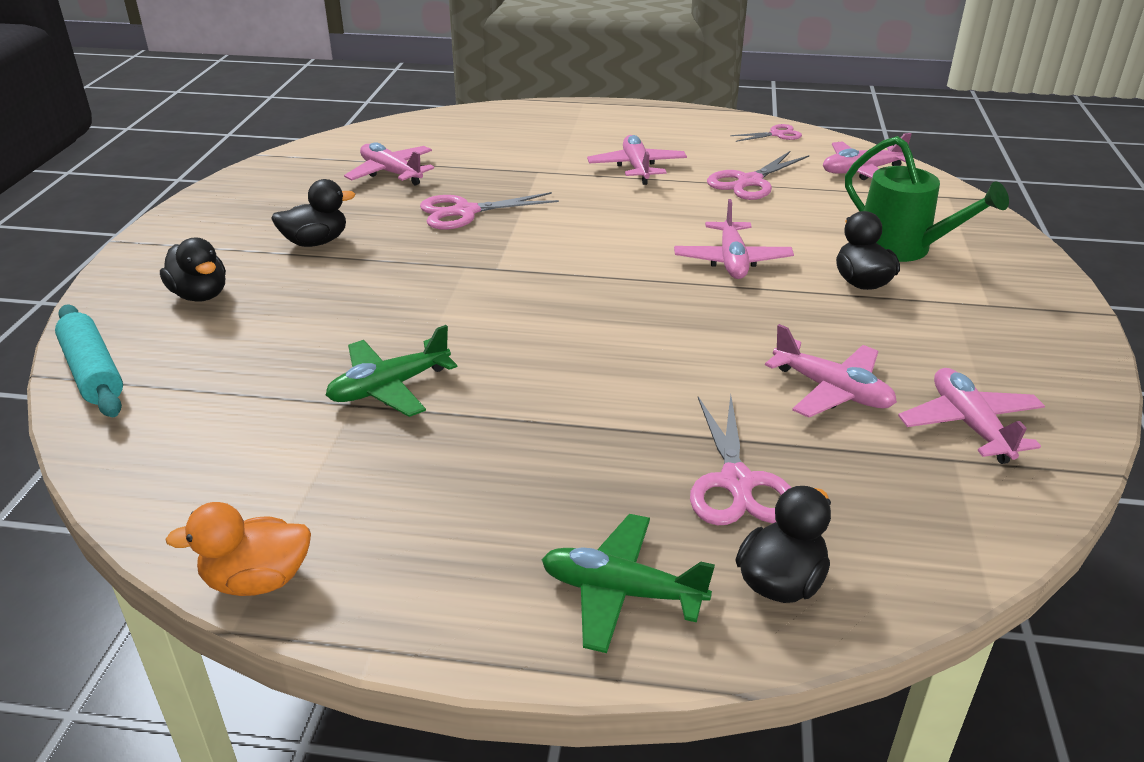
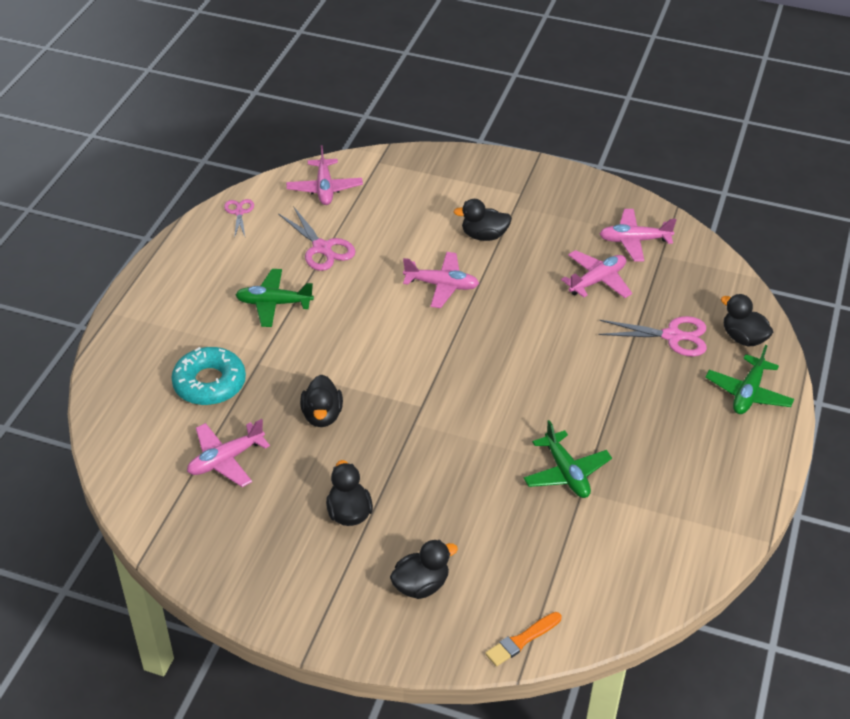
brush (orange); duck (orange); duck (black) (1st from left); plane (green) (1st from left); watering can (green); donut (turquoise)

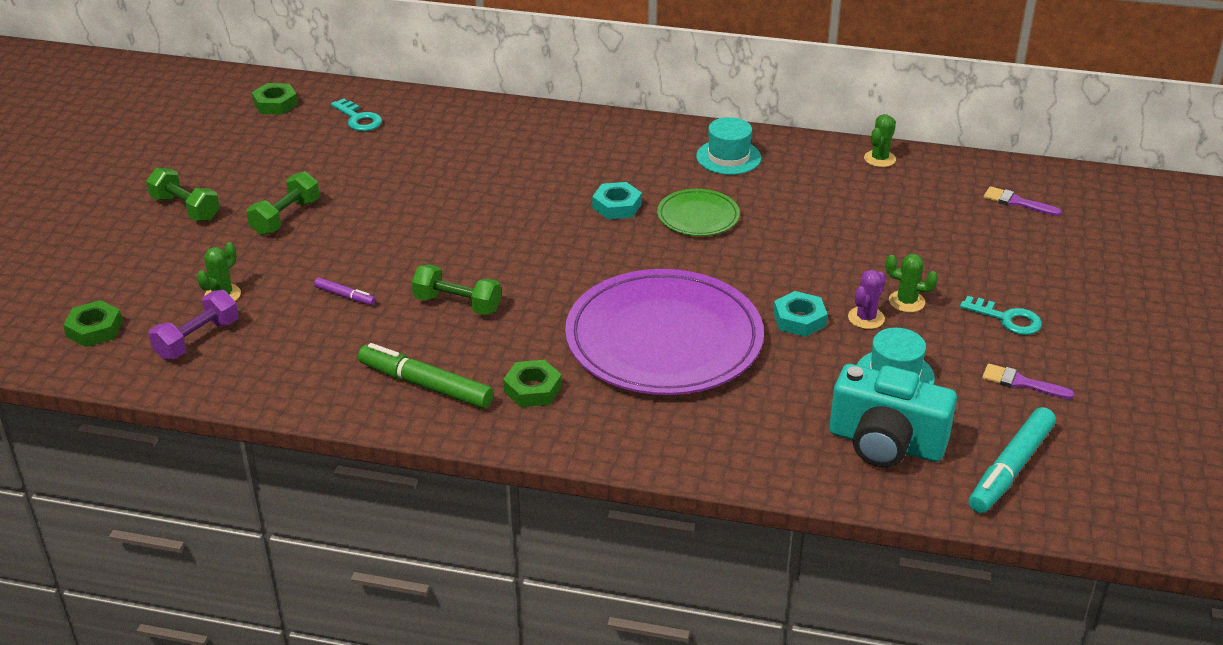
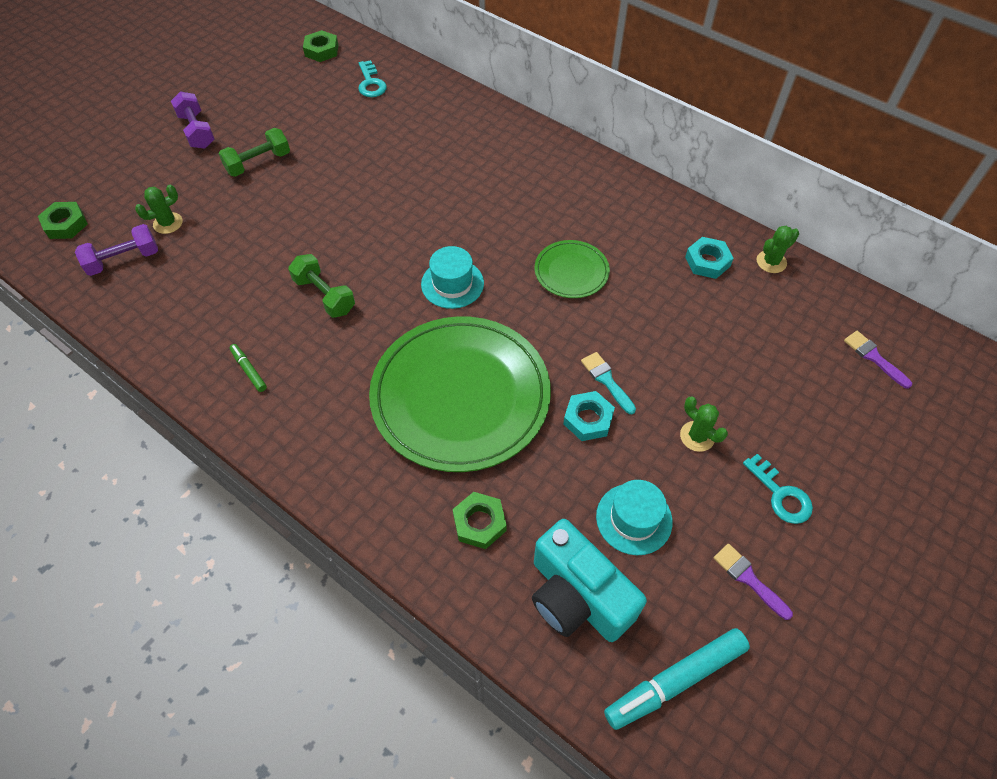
dumbbell (purple) (2nd from left); marker (purple); marker (green); nut (green) (3rd from left); plate (green) (1st from left); nut (turquoise) (2nd from left); hat (turquoise) (1st from left); cactus (purple); brush (turquoise)

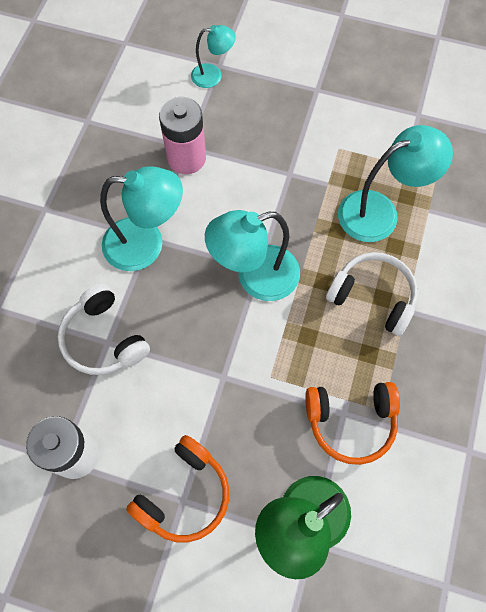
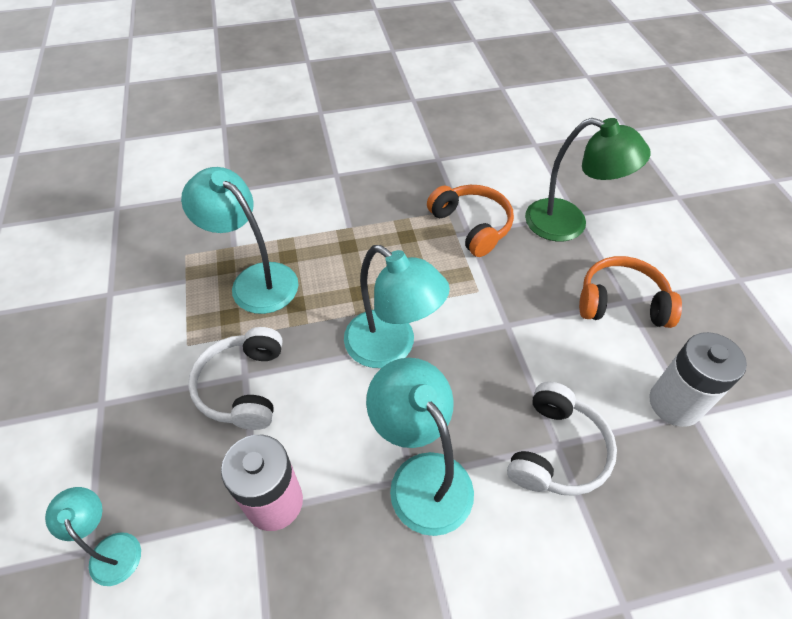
headphones (white) (1st from left)

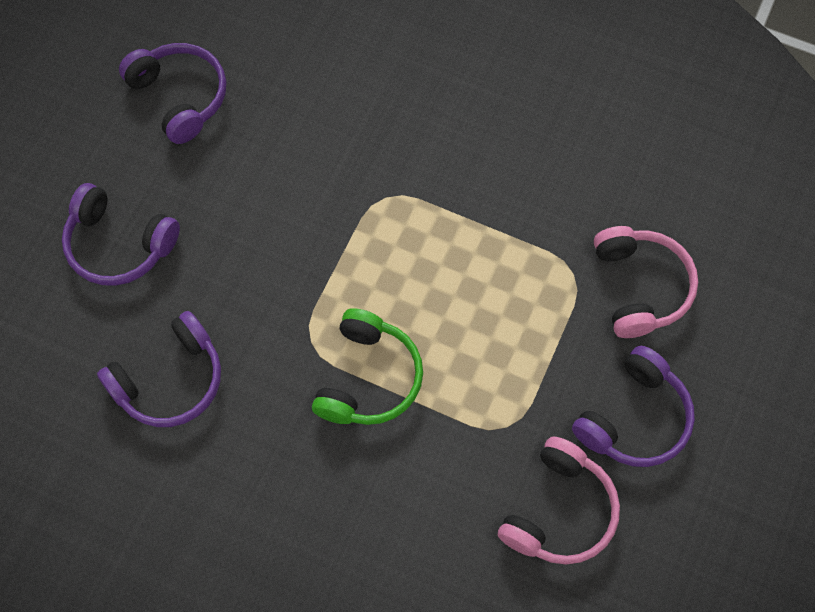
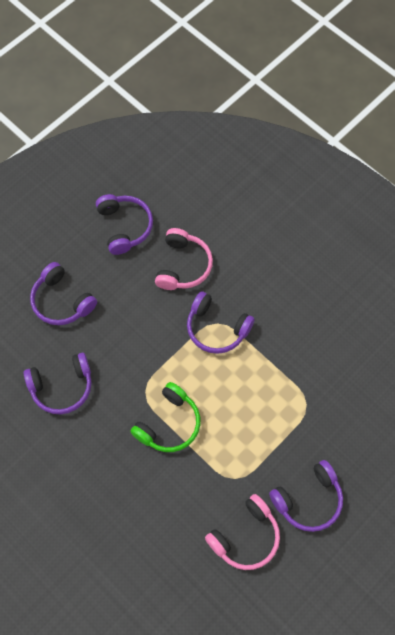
headphones (pink) (1st from left); headphones (purple) (4th from left)

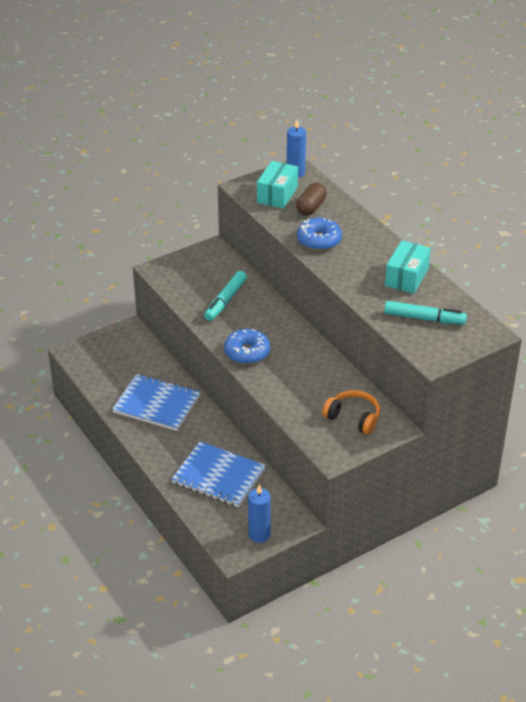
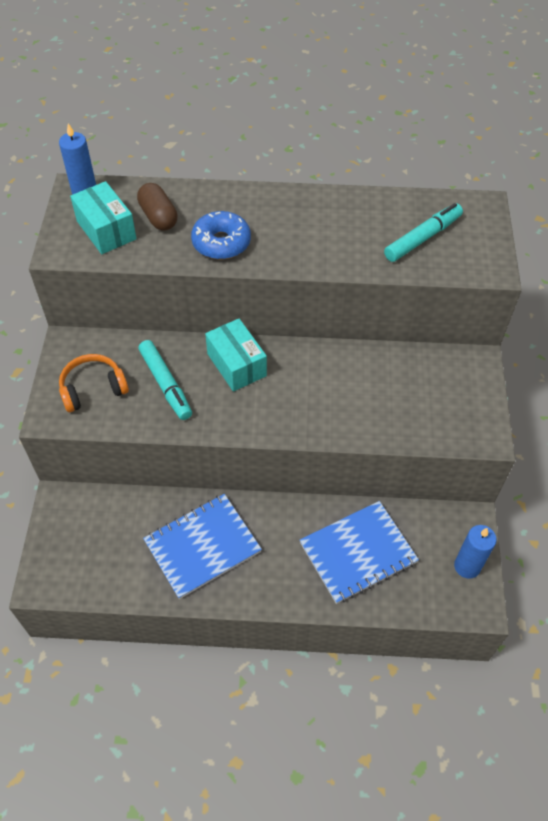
donut (blue) (1st from left in the first image); headphones (orange); box (turquoise) (2nd from left)

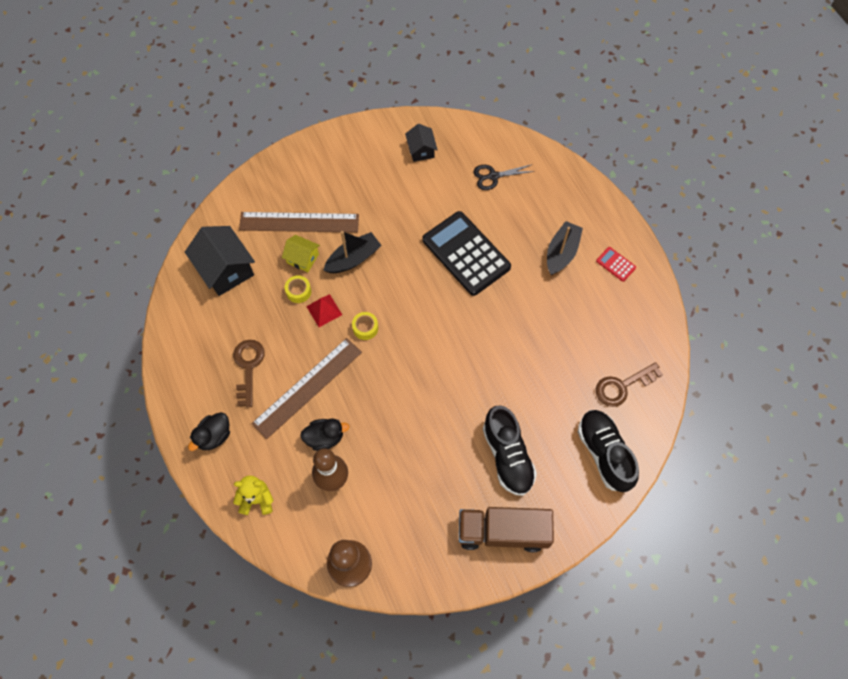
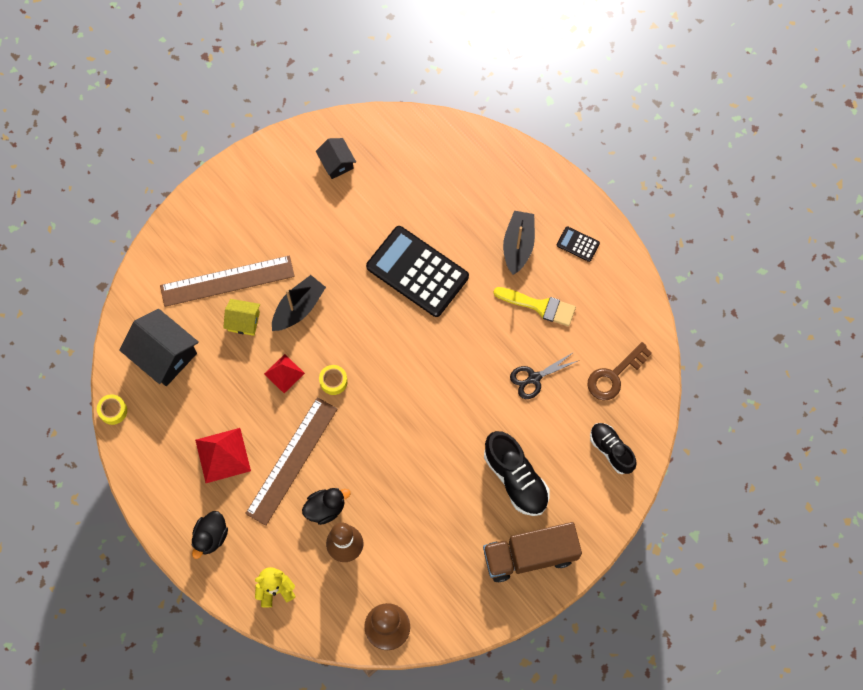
pyramid (red) (1st from left); tape (yellow) (1st from left); scissors (black); shoe (black) (2nd from left); calculator (black) (2nd from left); brush (yellow)

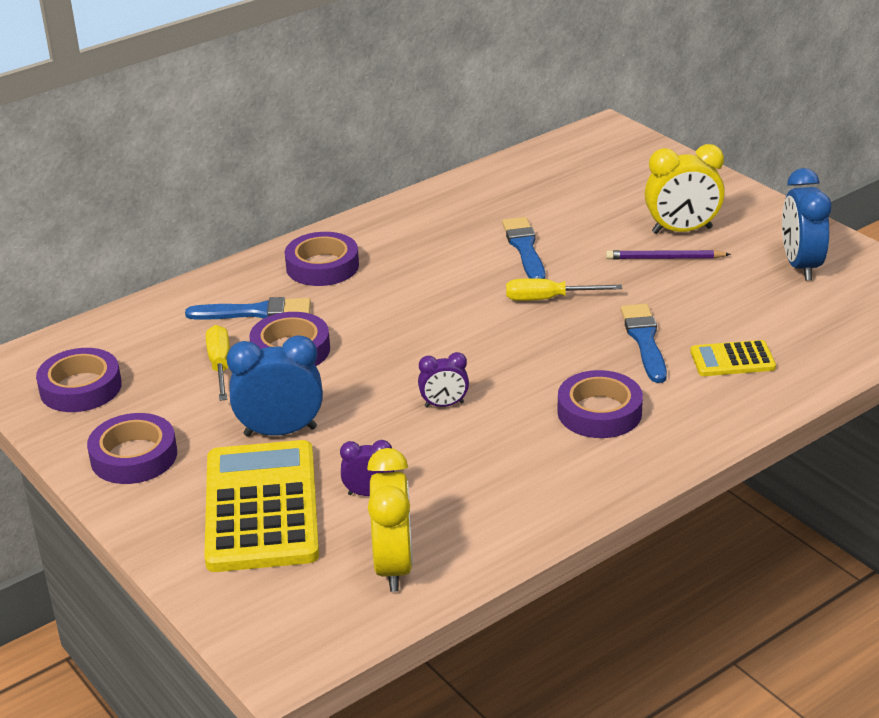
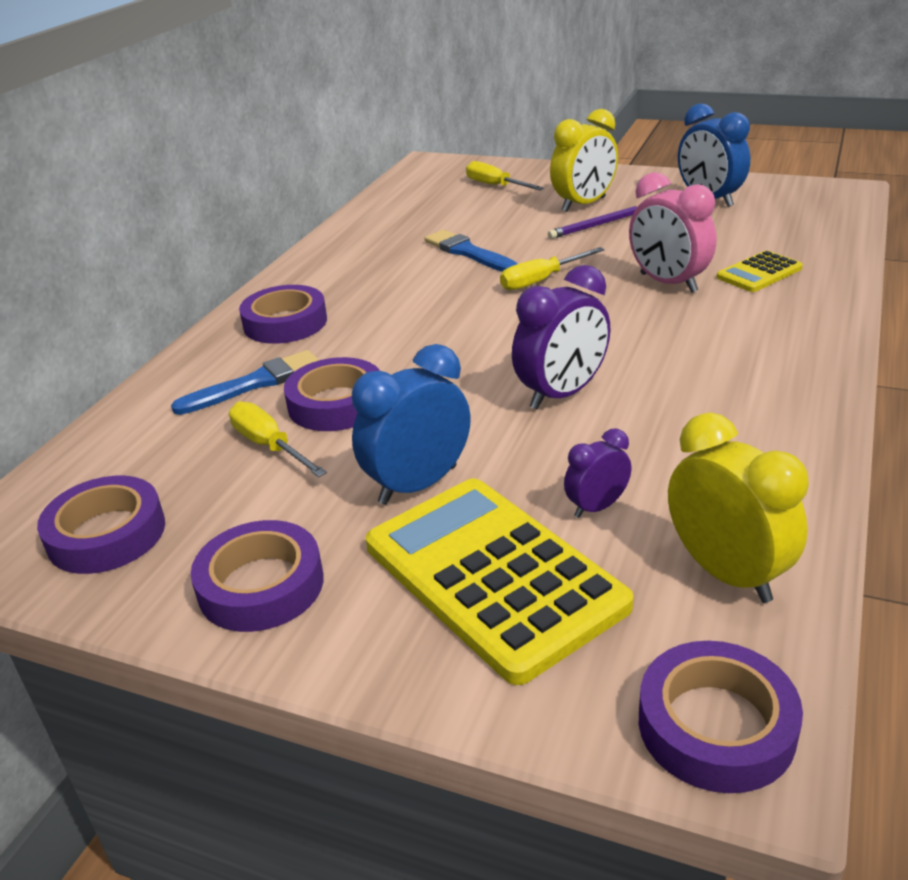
clock (purple) (1st from left); tape (purple) (5th from left); clock (pink); screwdriver (yellow) (2nd from left)

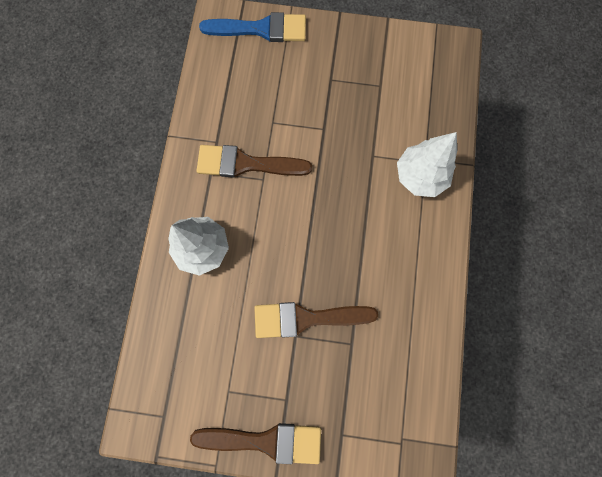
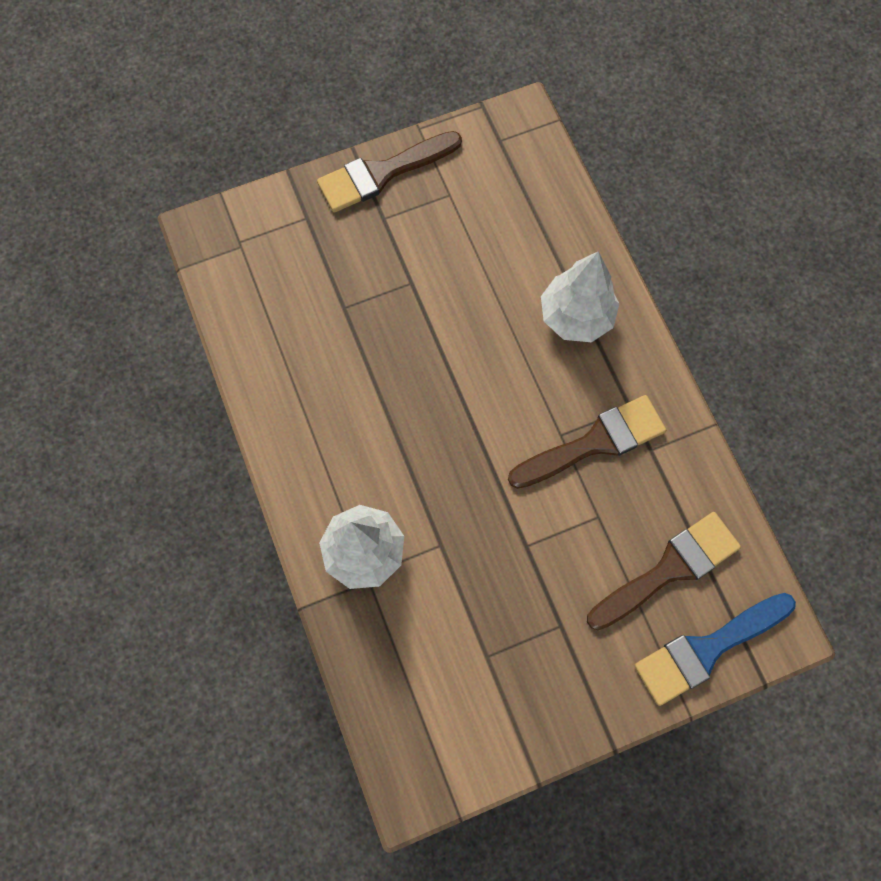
brush (brown) (3rd from left)

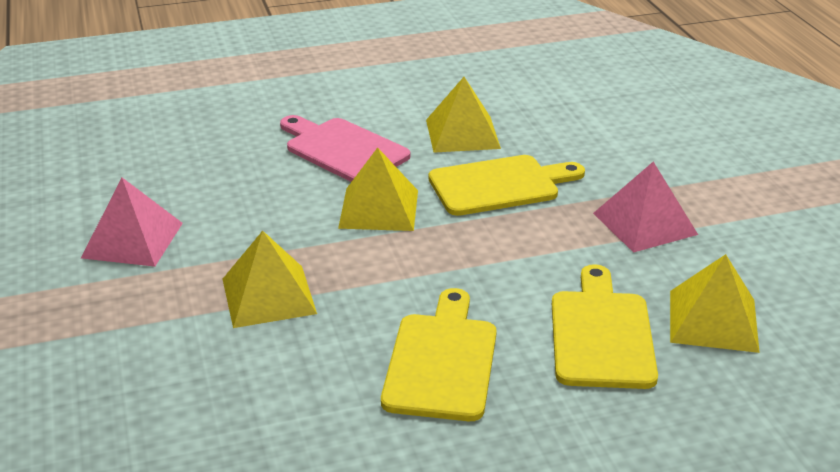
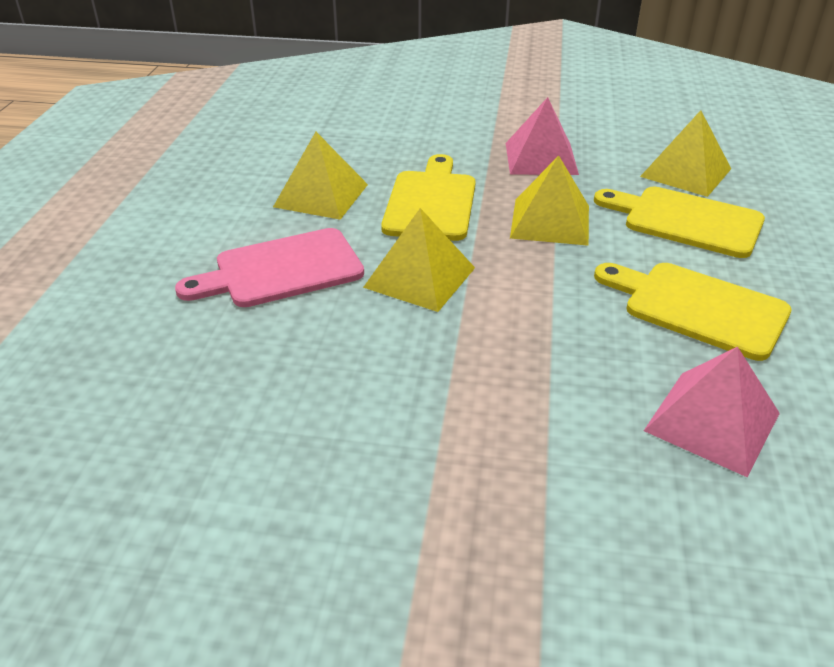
pyramid (pink) (2nd from left); pyramid (yellow) (3rd from left)

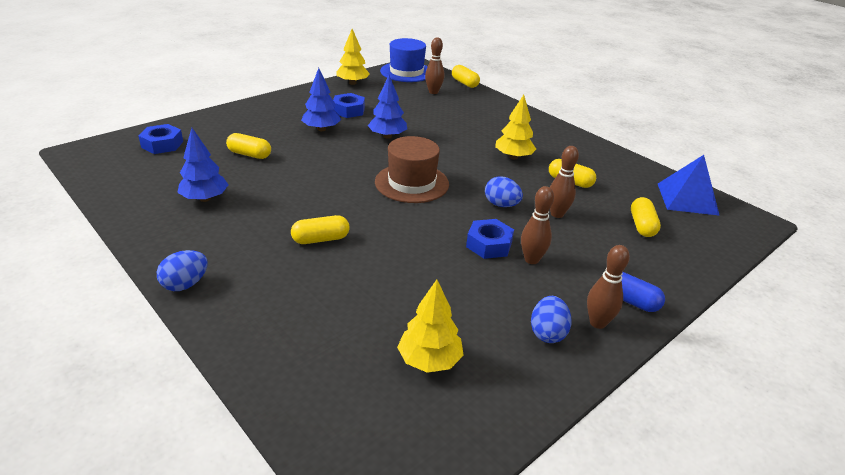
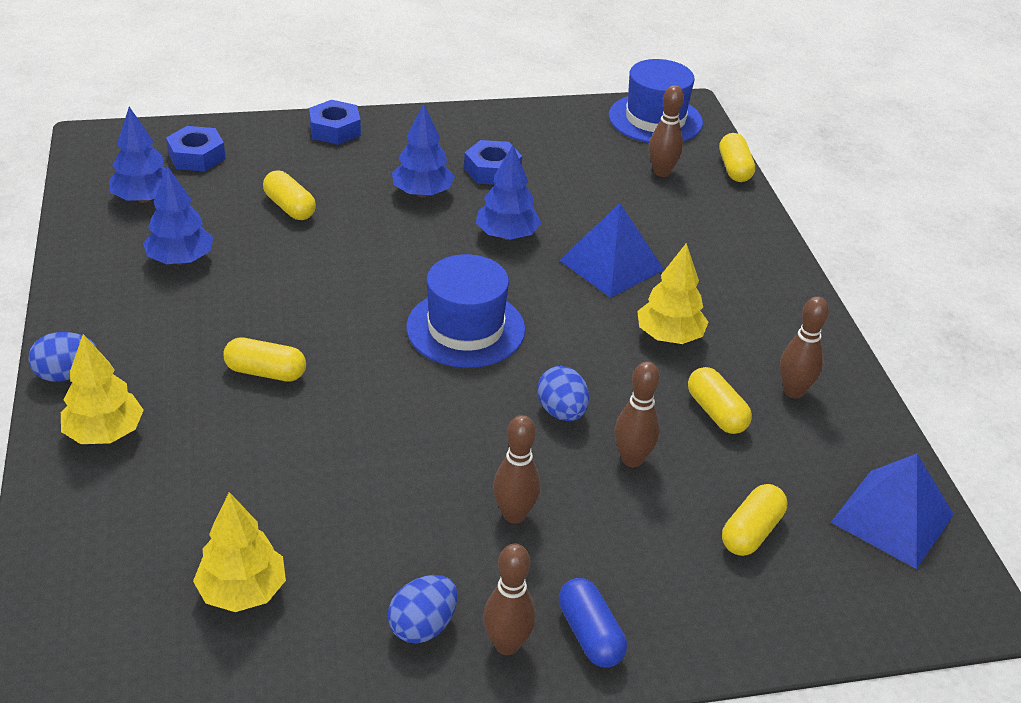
tree (yellow) (1st from left); hat (blue) (1st from left); nut (blue) (2nd from left); tree (blue) (1st from left); pyramid (blue) (1st from left); bowling pin (brown) (5th from left)

